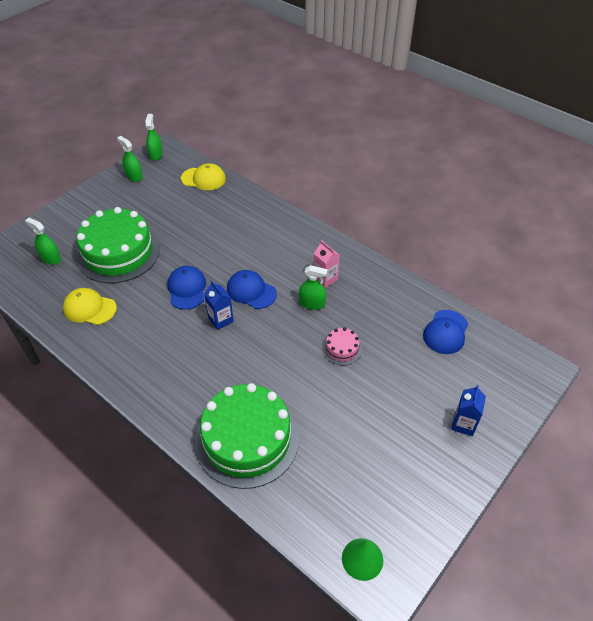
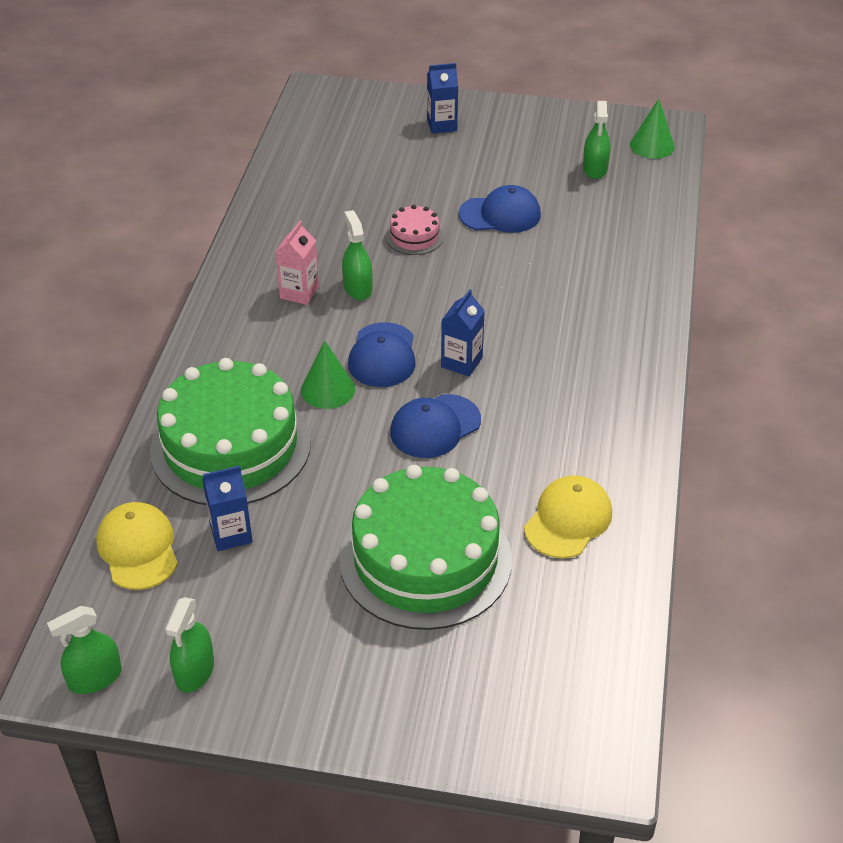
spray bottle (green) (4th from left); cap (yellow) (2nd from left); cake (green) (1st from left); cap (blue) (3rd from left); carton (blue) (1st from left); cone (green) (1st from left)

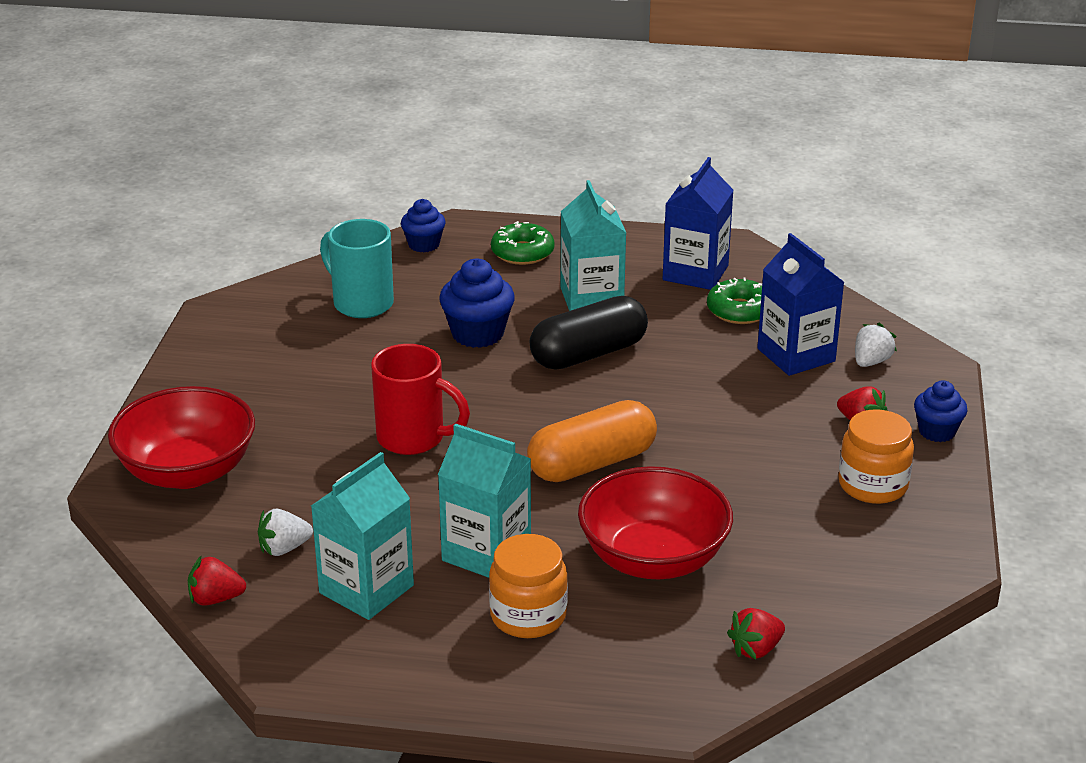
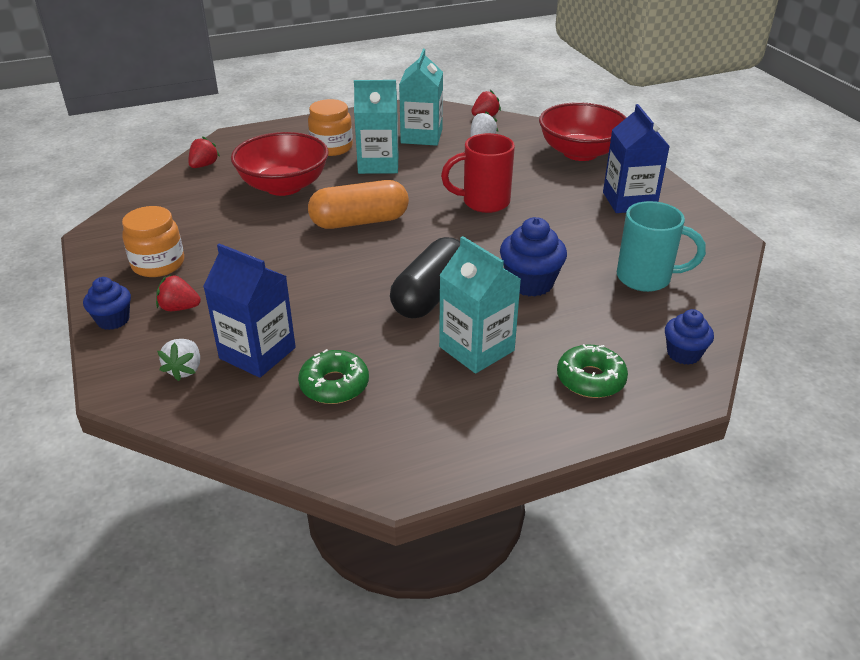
capsule (orange); carton (blue) (2nd from left)

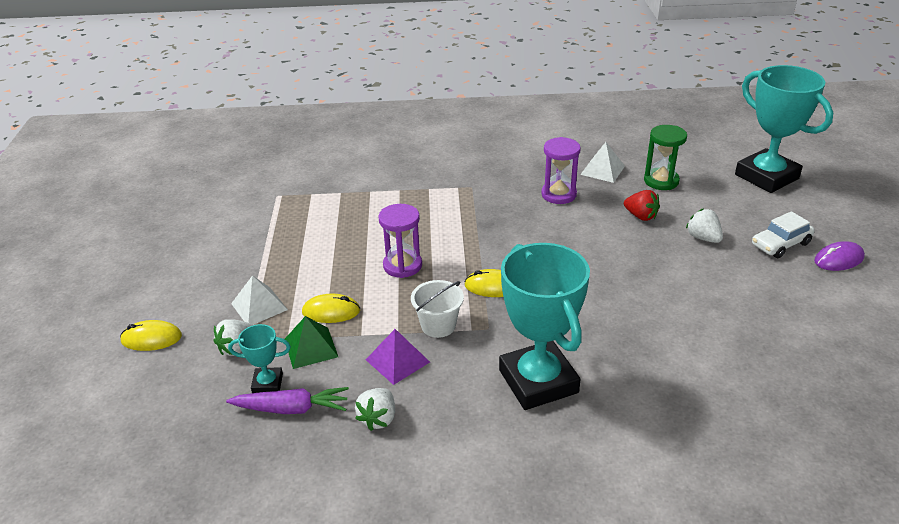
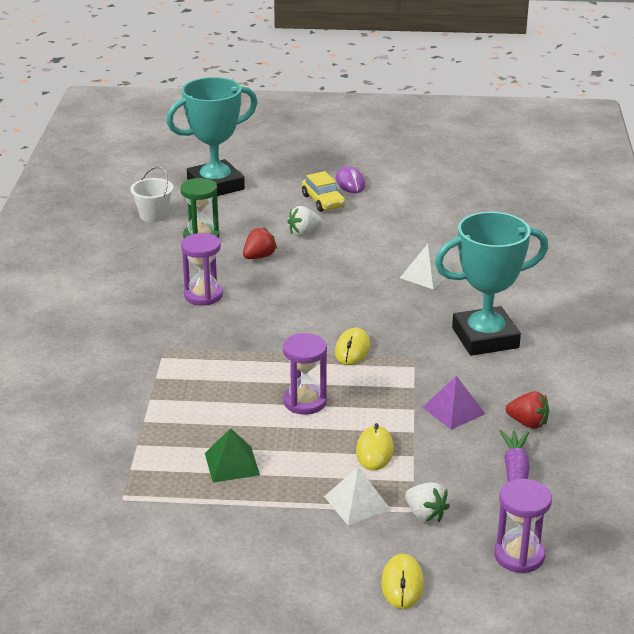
trophy (turquoise) (1st from left in the first image); pyramid (green); strawberry (red) (2nd from left); bucket (white); pyramid (white) (2nd from left); car (yellow); hourglass (purple) (3rd from left)

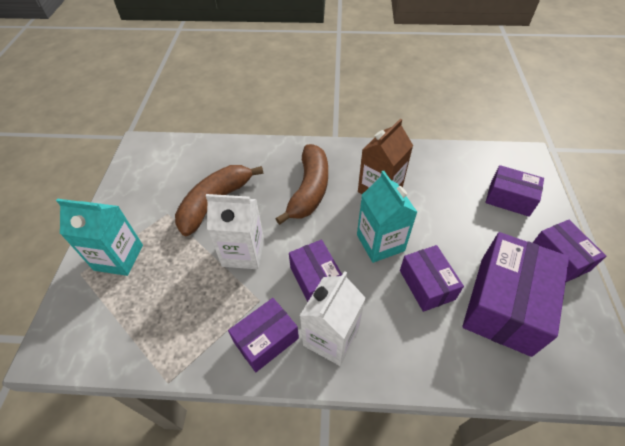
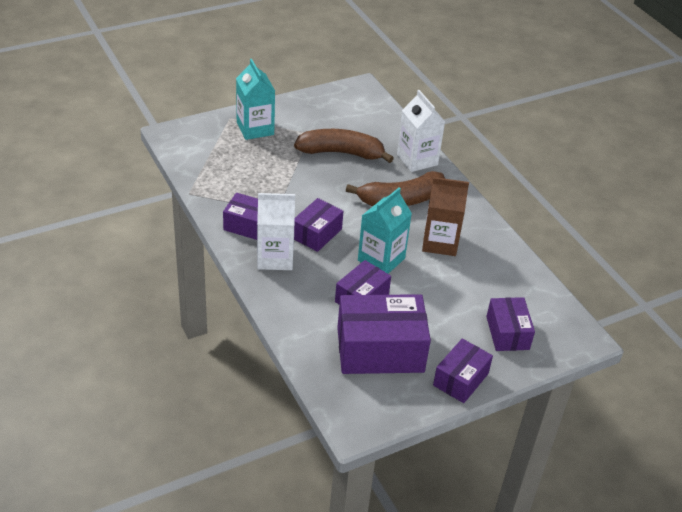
carton (white) (2nd from left)

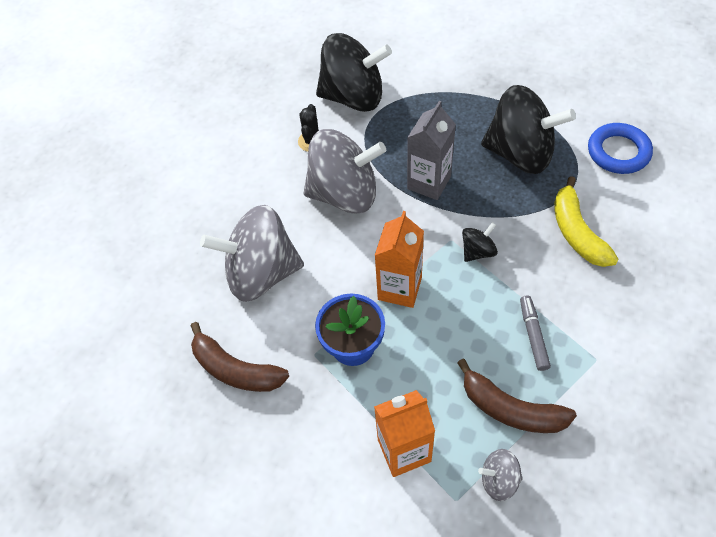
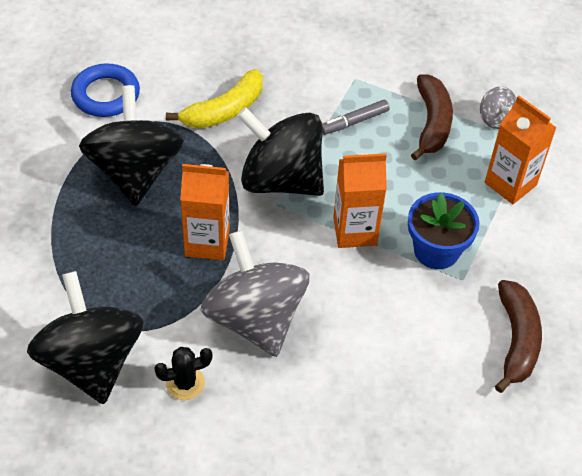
spinning top (grey) (1st from left in the first image); carton (orange) (1st from left); spinning top (black) (3rd from left)

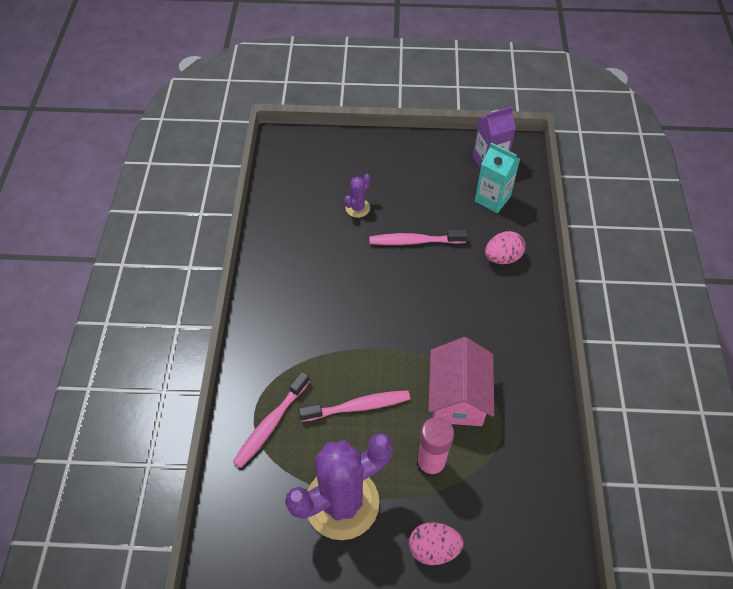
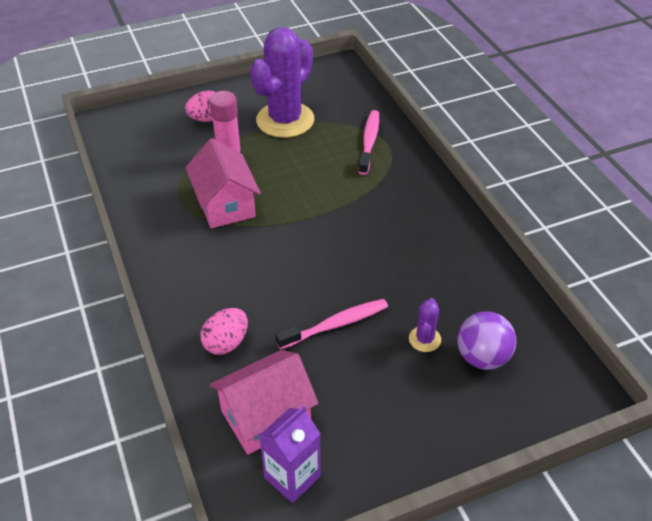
toothbrush (pink) (2nd from left in the first image); house (pink) (2nd from left); ball (purple)

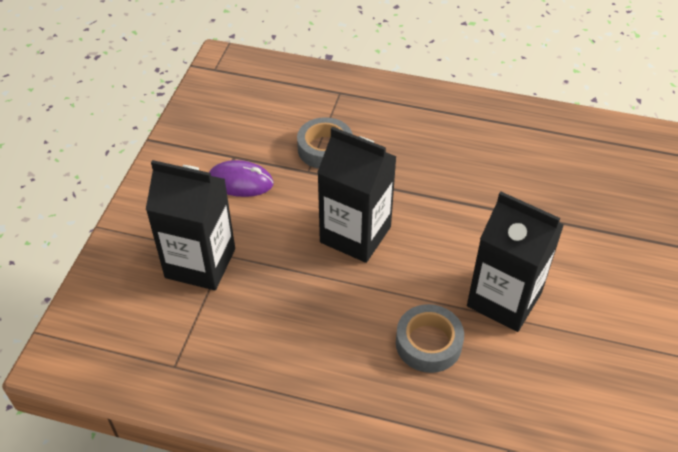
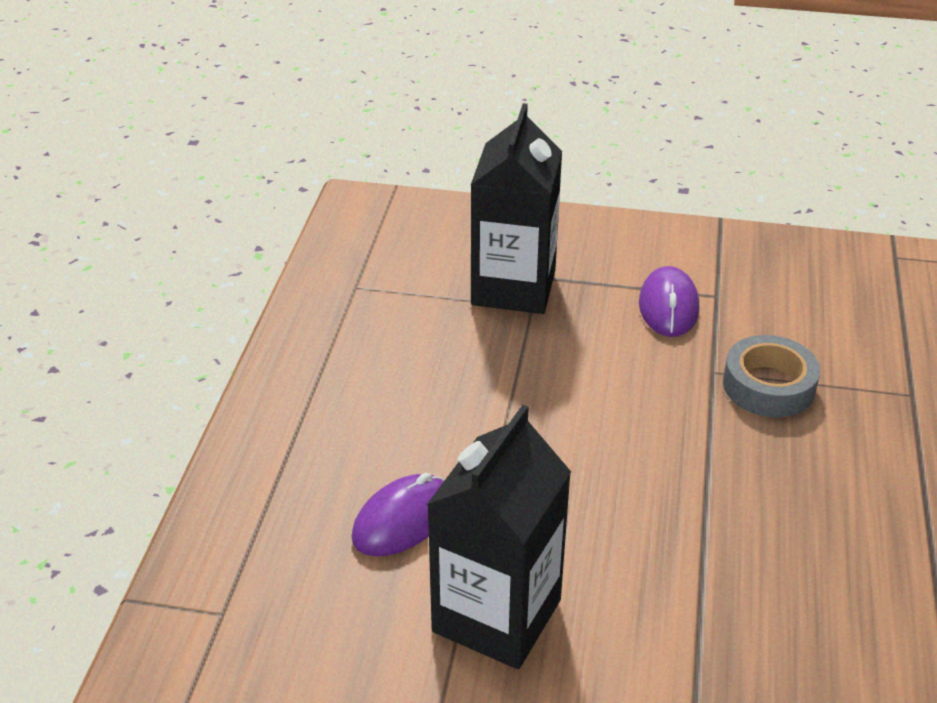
carton (black) (2nd from left in the first image); mouse (purple) (1st from left)

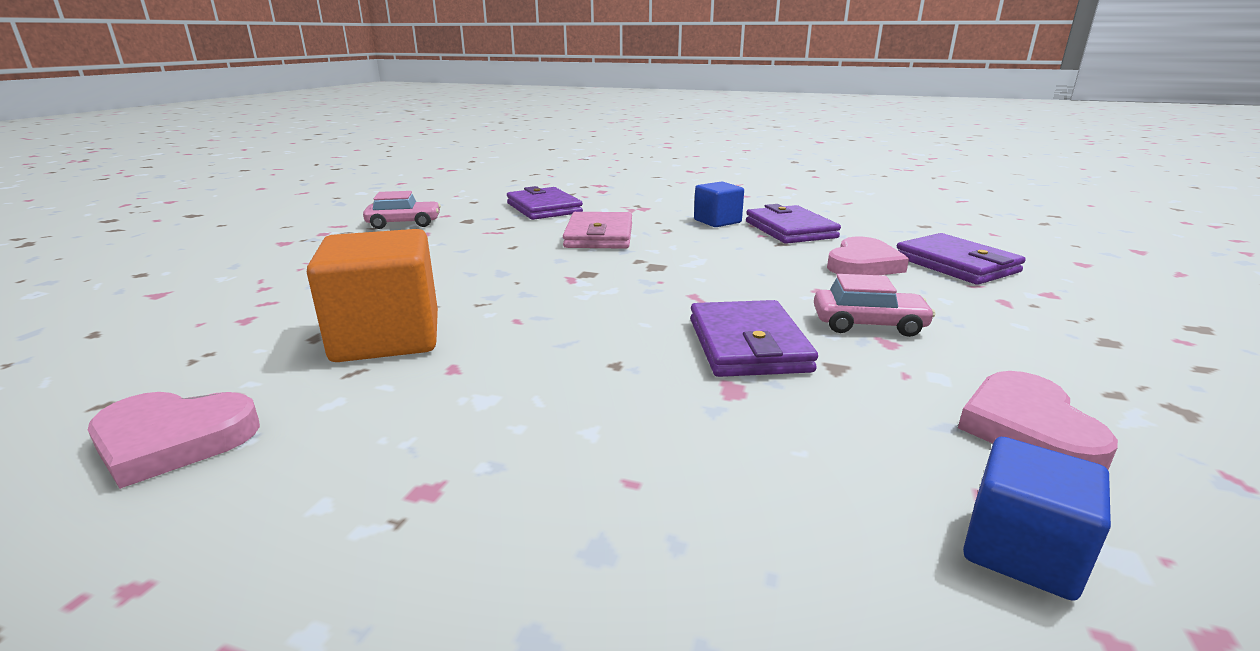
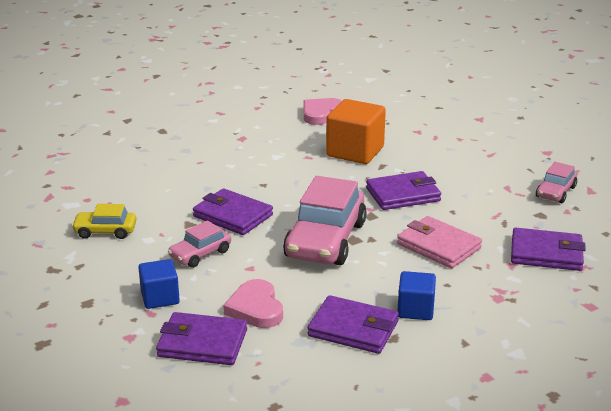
car (yellow); cube (blue) (1st from left); car (pink) (2nd from left); wallet (purple) (4th from left)

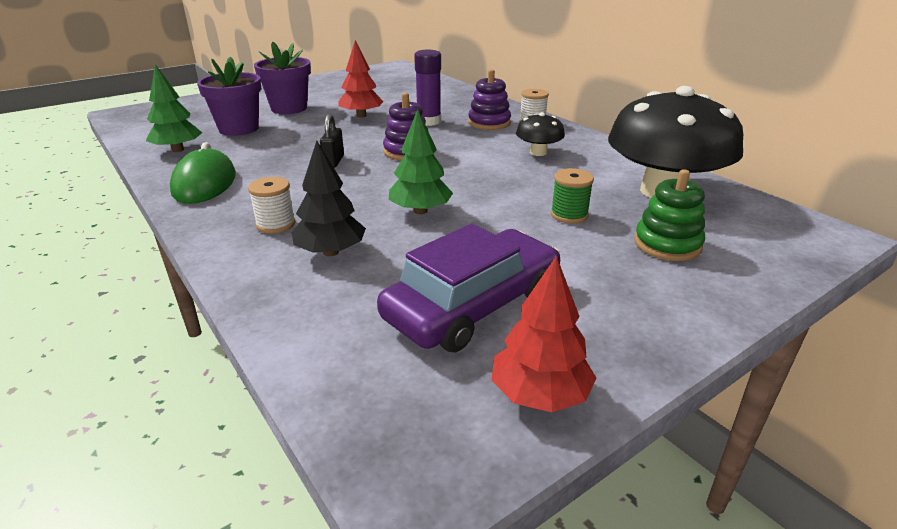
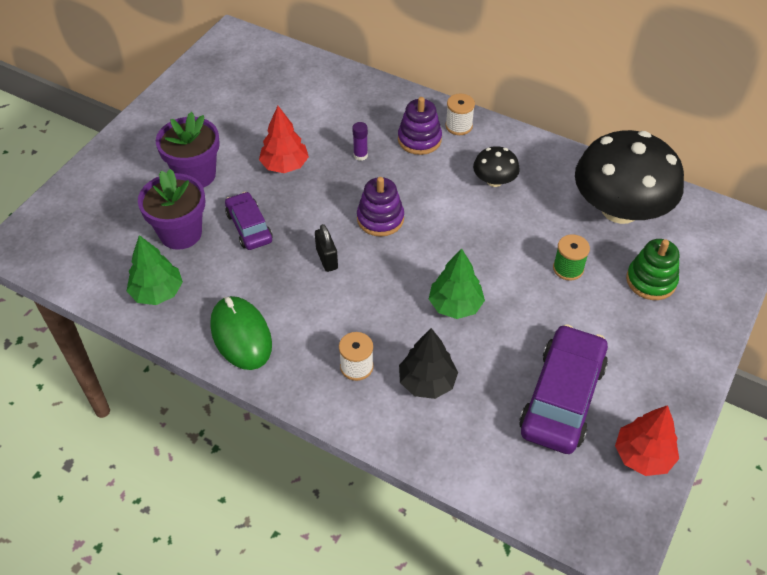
glue stick (purple); car (purple) (1st from left)

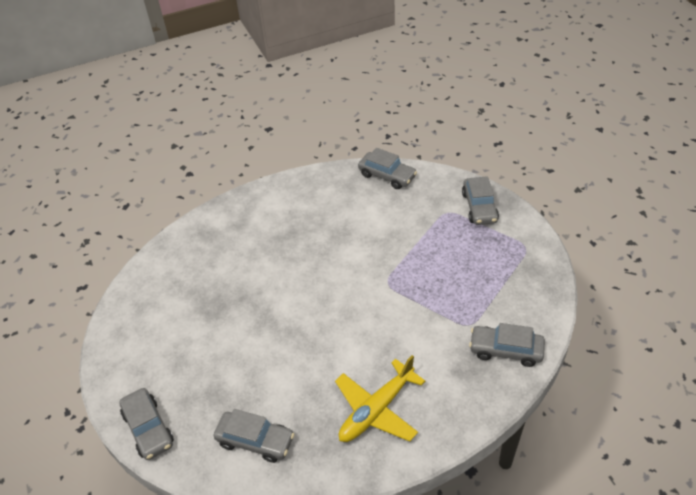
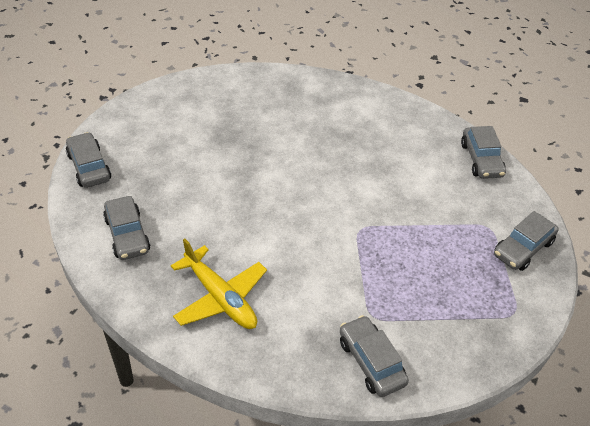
car (grey) (1st from left); plane (yellow)

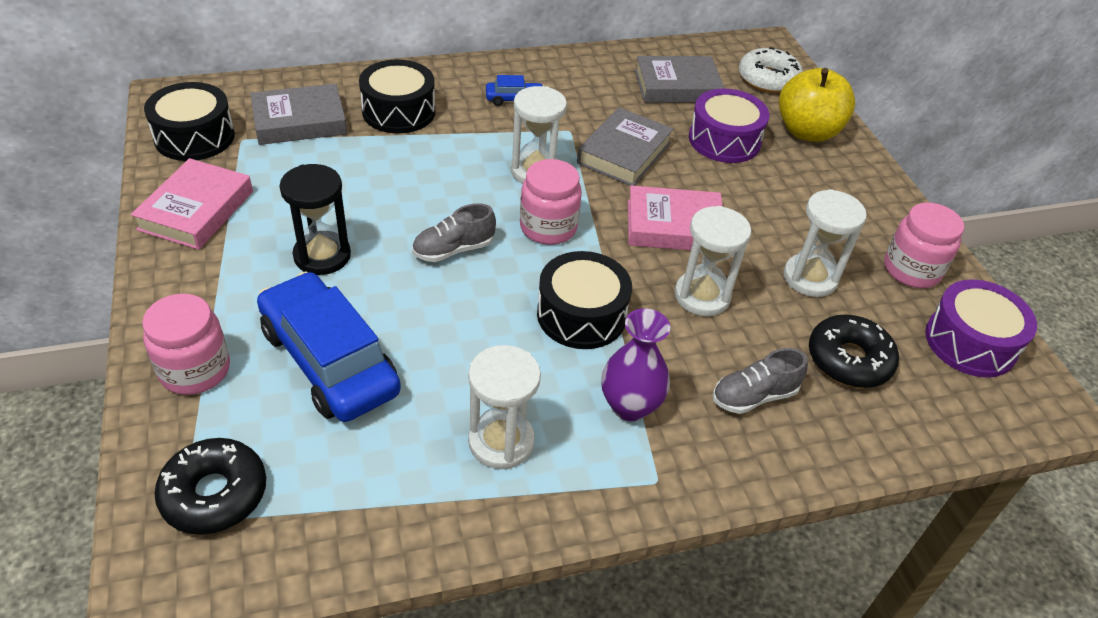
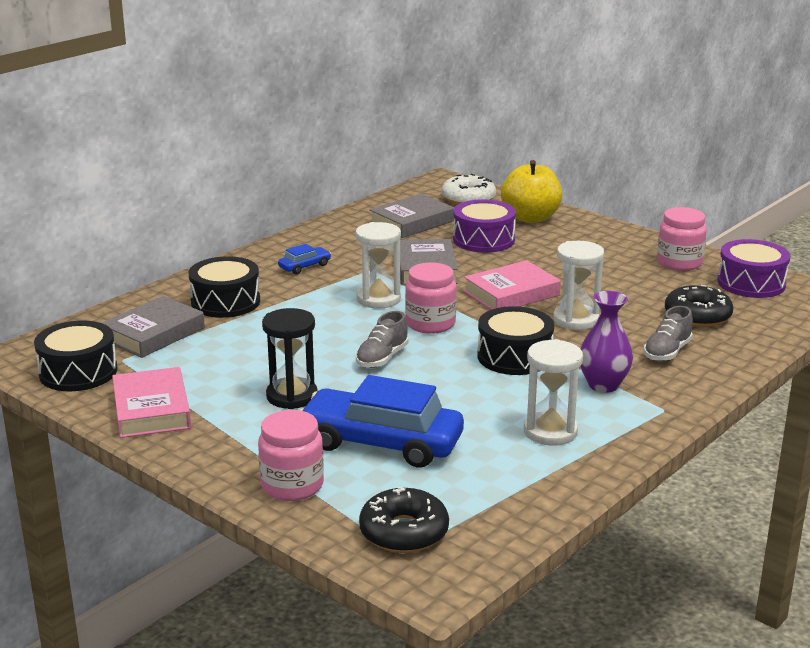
hourglass (white) (4th from left in the first image)

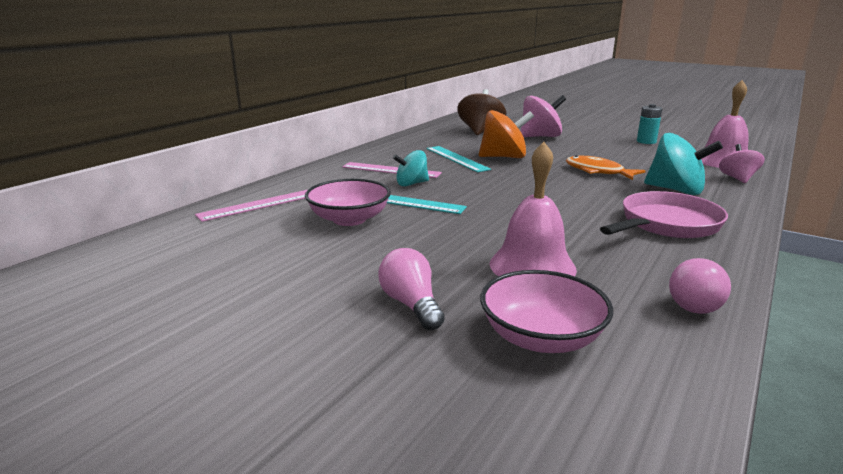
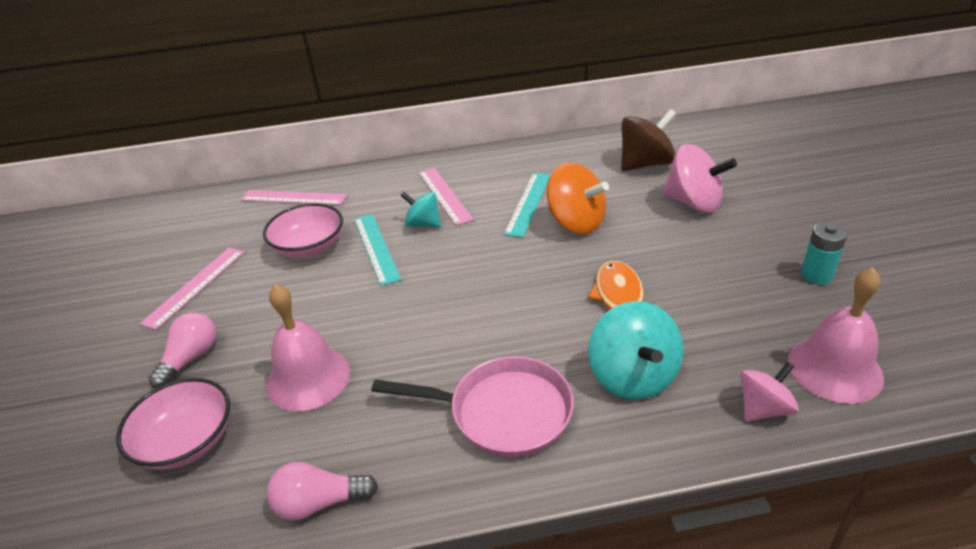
ruler (pink) (1st from left)

